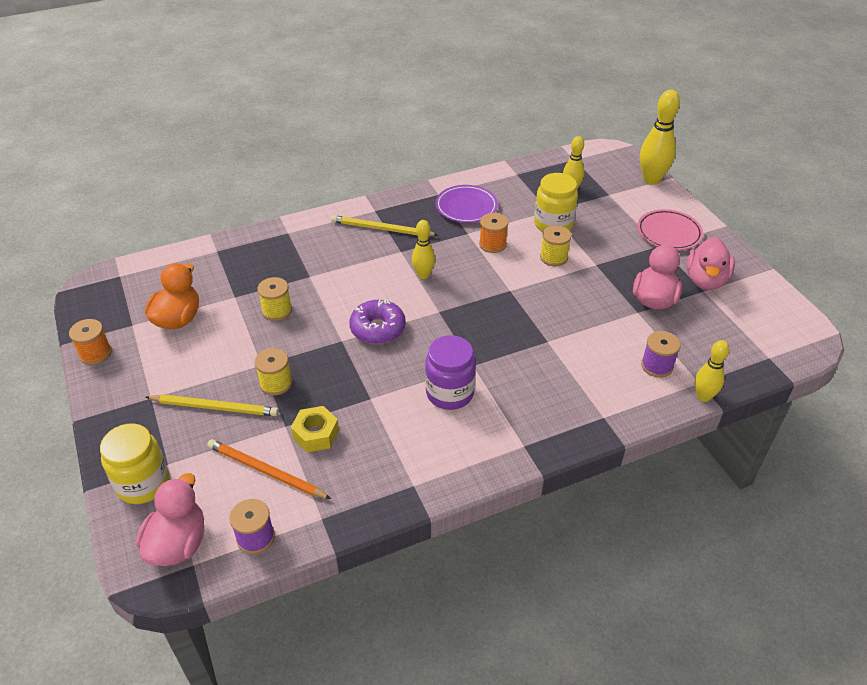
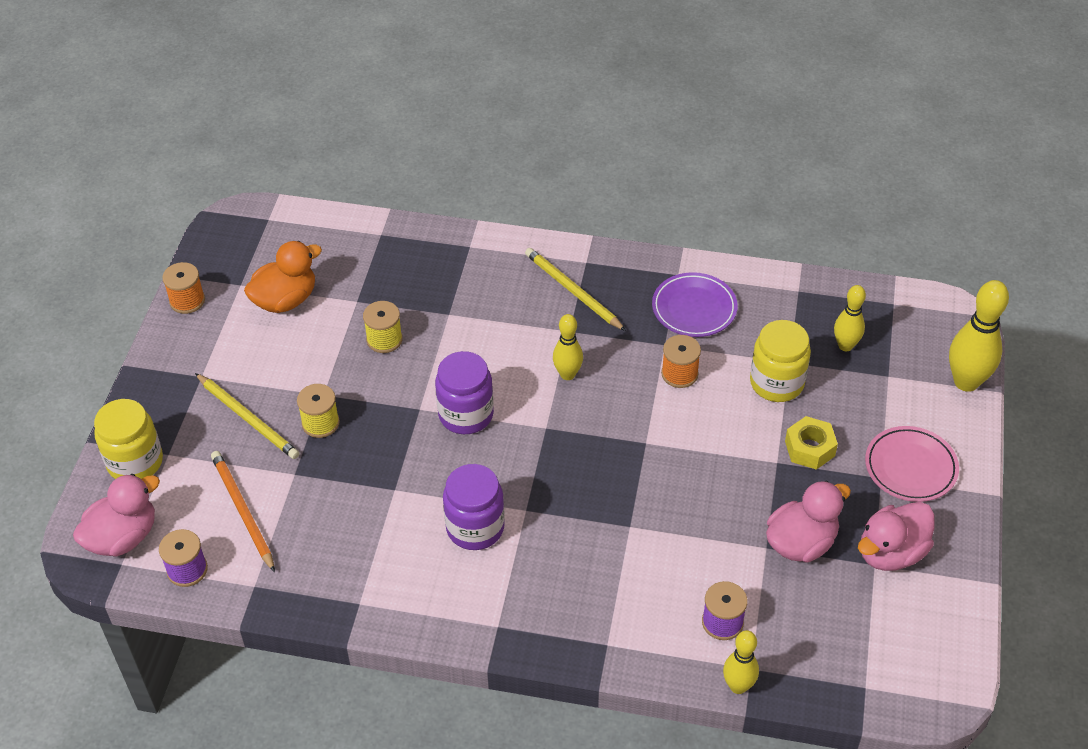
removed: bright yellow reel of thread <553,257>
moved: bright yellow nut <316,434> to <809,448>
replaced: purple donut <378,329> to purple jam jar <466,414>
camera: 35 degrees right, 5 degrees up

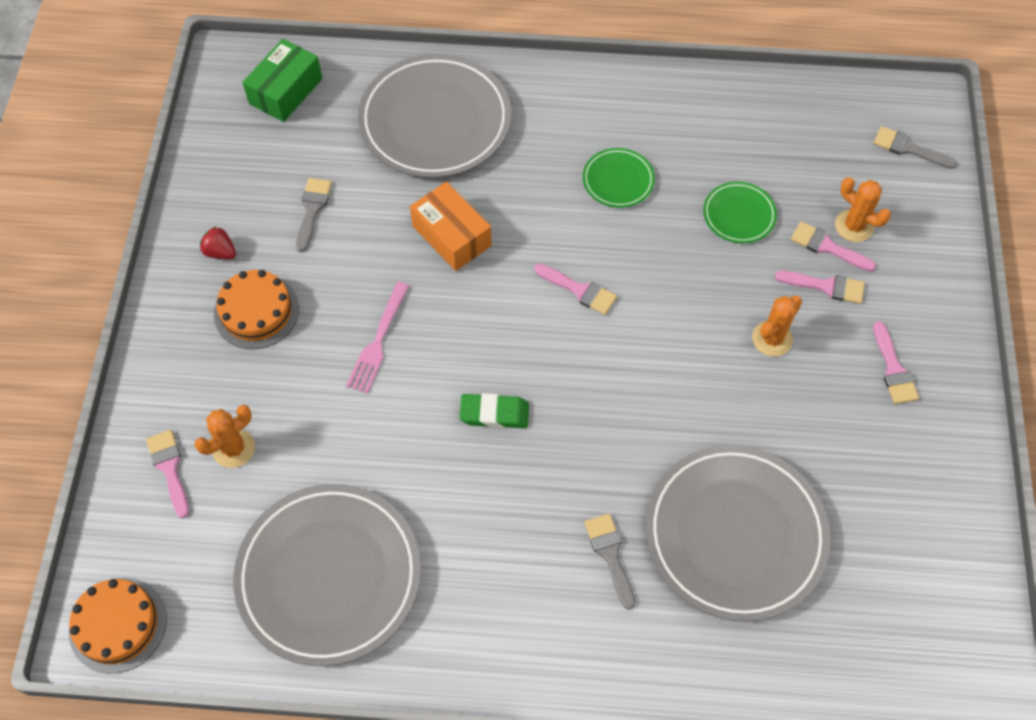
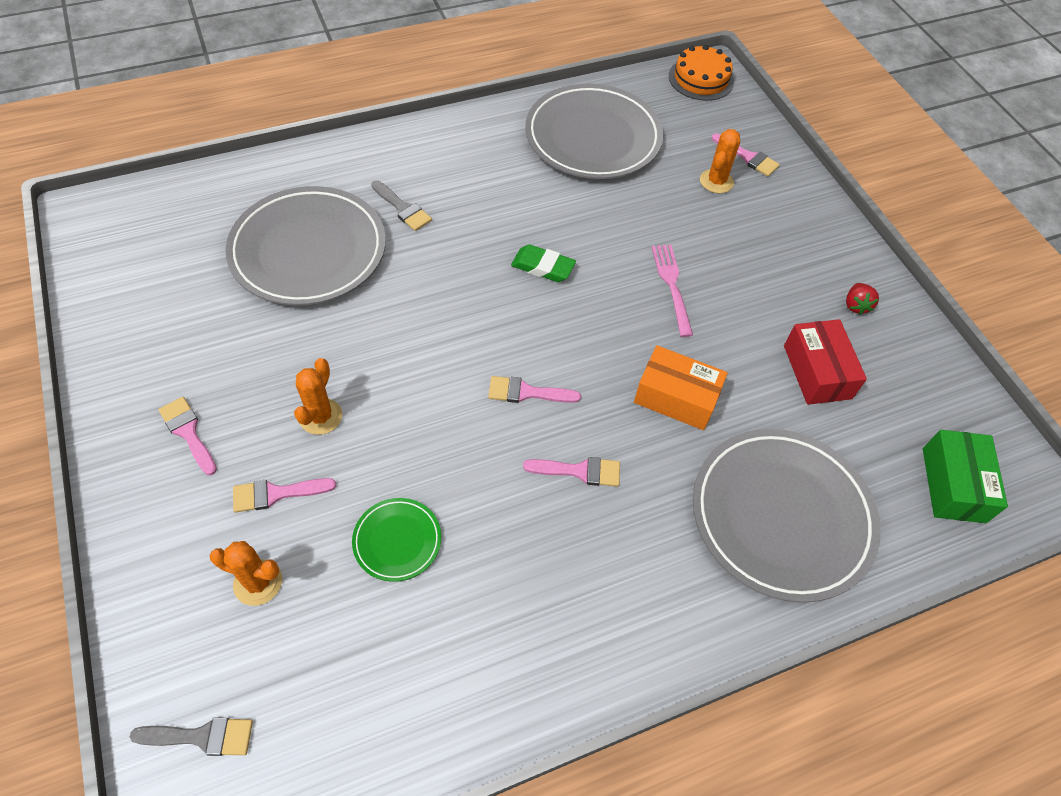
removed: bright orange cake <256,311>; green flat dish <618,180>
moved: rose-pink paintbrush <827,247> to <579,471>
replaced: gray paintbrush <312,209> to scarlet parcel <817,372>
turned: scarlet berry <220,252> = <856,305> 90 degrees clockwise; green gum eraser <494,413> = <543,267> 45 degrees clockwise
camera: 150 degrees right, 5 degrees down

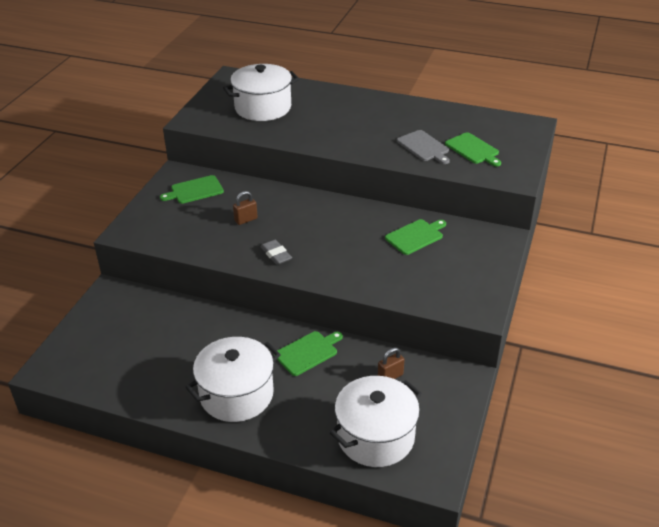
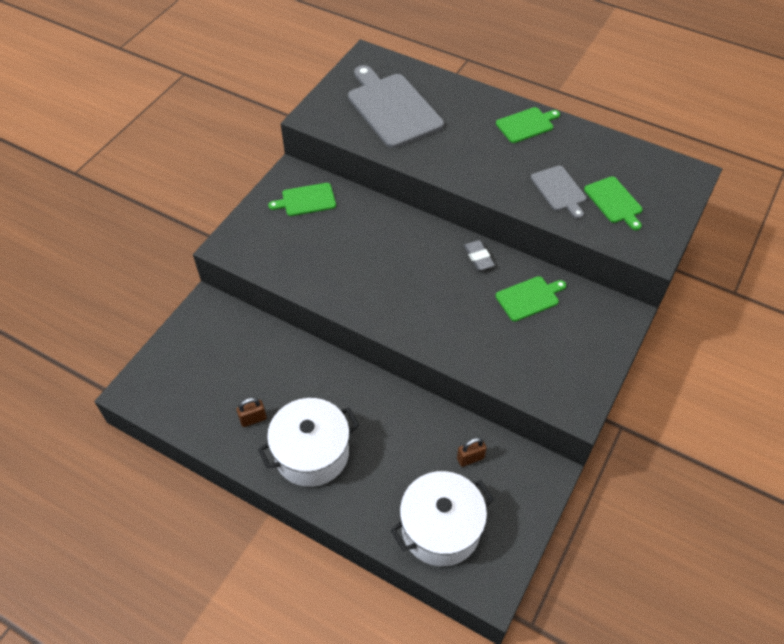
moved: brown small lock <246,220> to <253,419>; gray gum eraser <276,254> to <478,257>; green bread board <308,352> to <526,125>
replaced: snow-white stockpot <263,107> to gray bread board <392,108>
camera: 10 degrees right, 15 degrees up

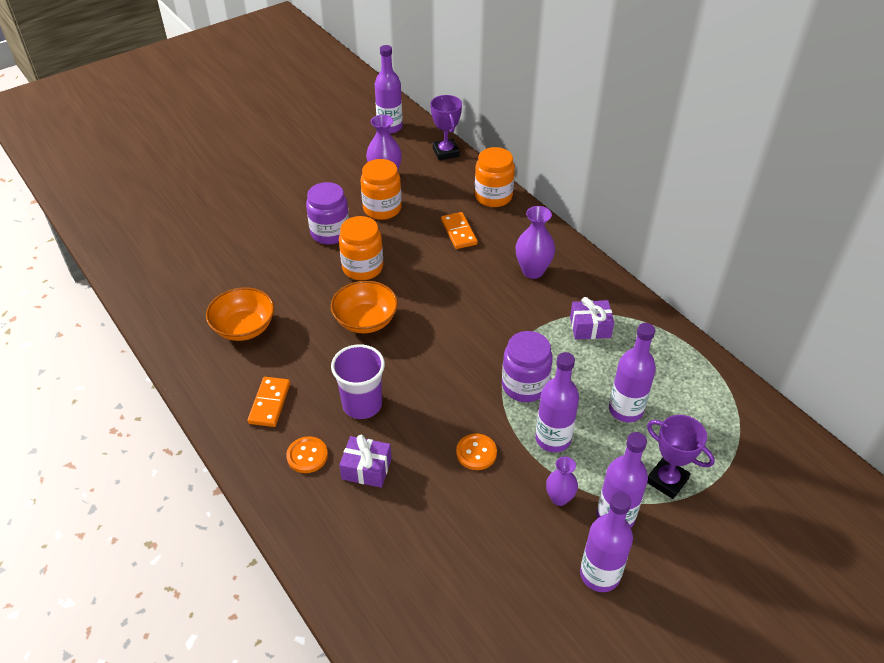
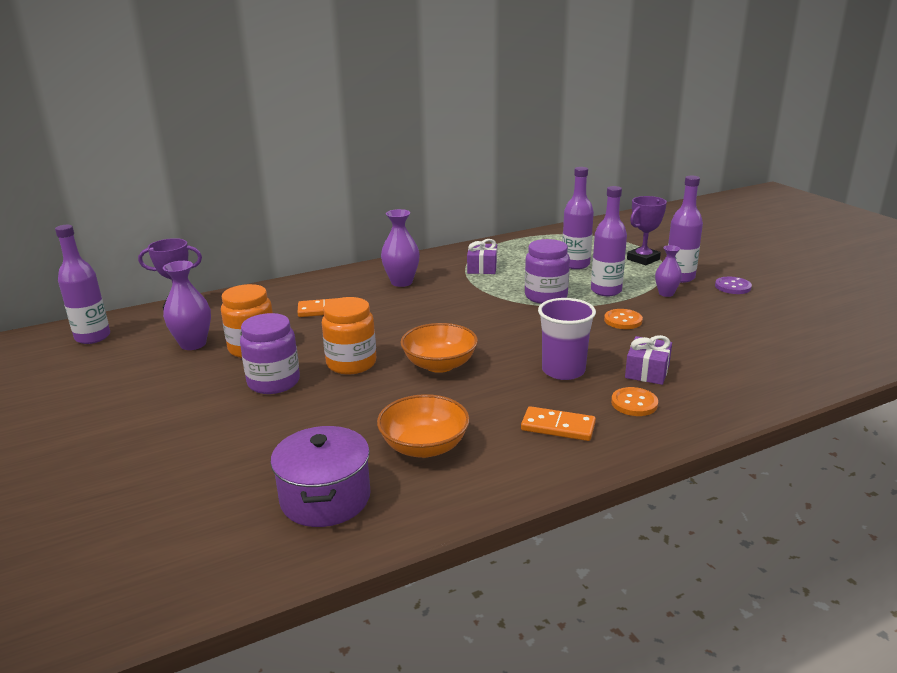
removed: bright orange jam jar <493,196>
added: purple stockpot <325,498>
replaced: purple bottle <599,574> to purple shirt button <732,287>
camera: 80 degrees left, 20 degrees down

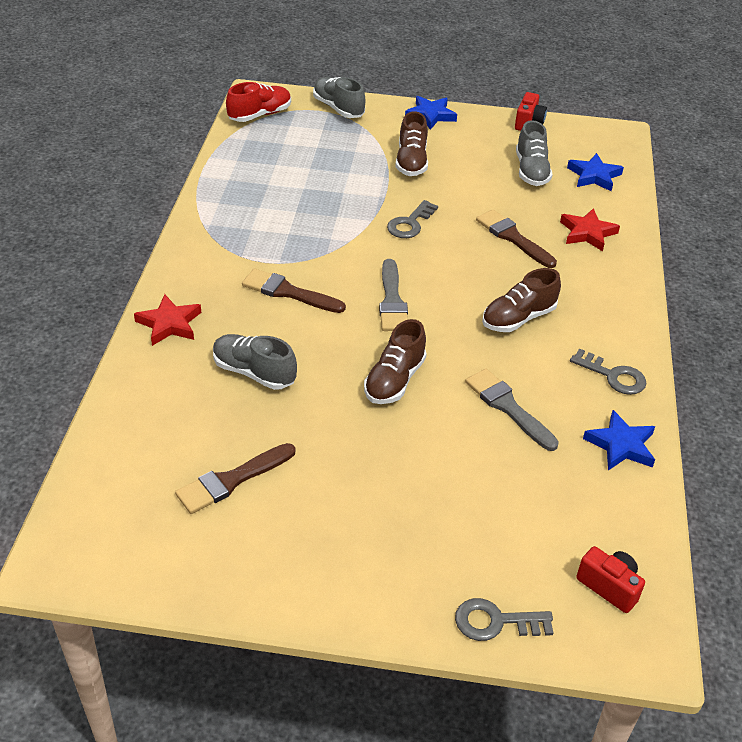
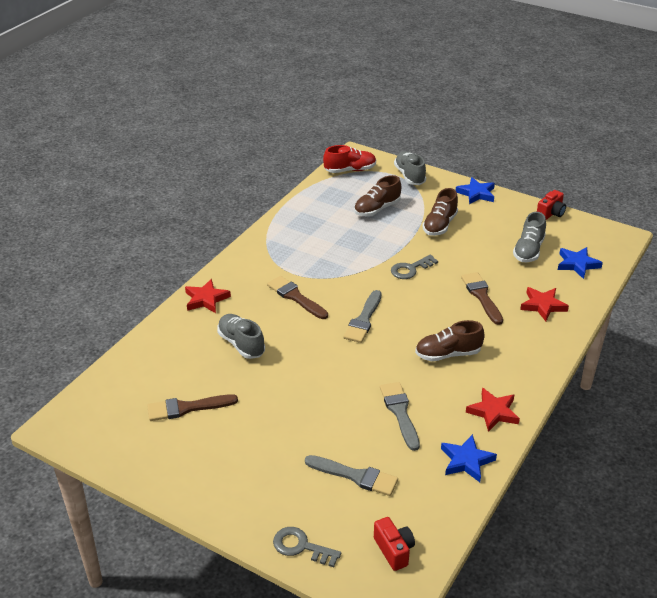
added: gray paintbrush <355,476>
moved: brown lace-up shoe <394,380> to <377,209>
replaced: gray latchkey <613,376> to scarlet star <493,412>
camera: 25 degrees right, 5 degrees down

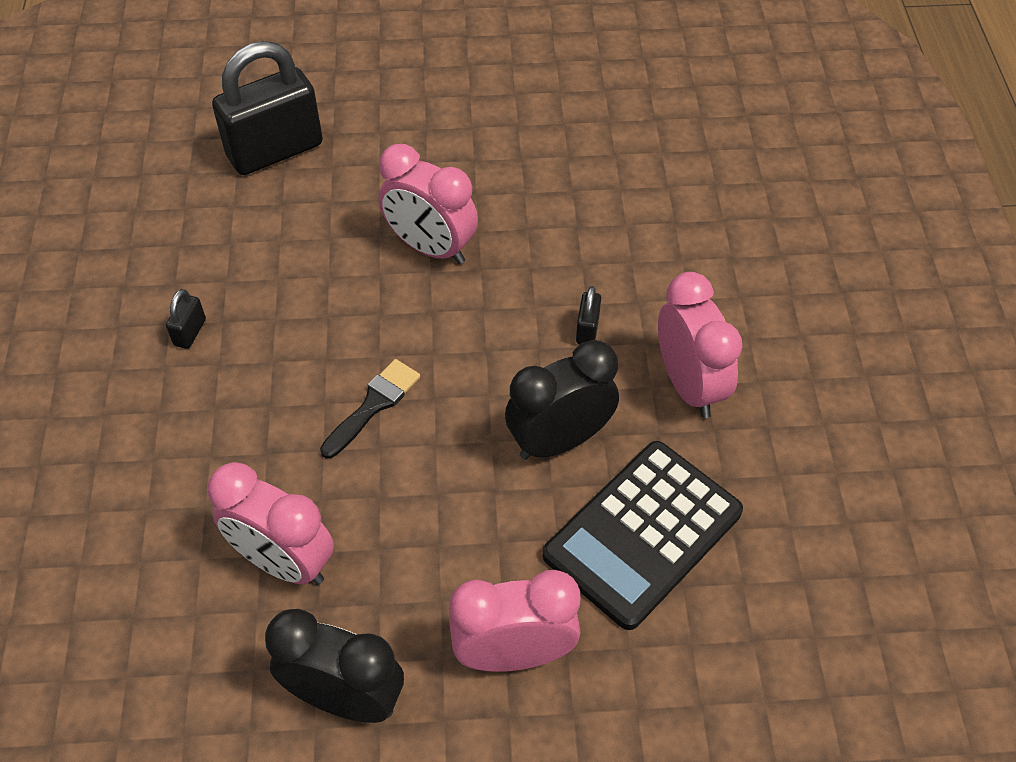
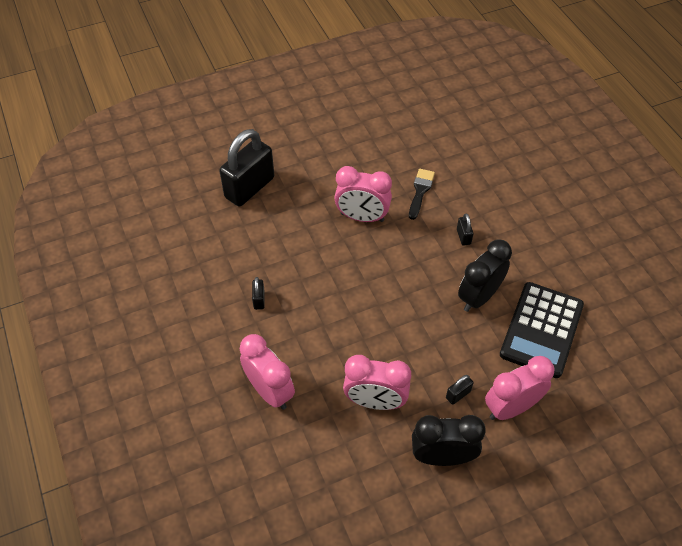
added: ebony small lock <458,394>
moved: ebony paintbrush <373,405> to <420,191>; rose-pink bedside clock <689,385> to <270,391>
camera: 20 degrees left, 0 degrees up

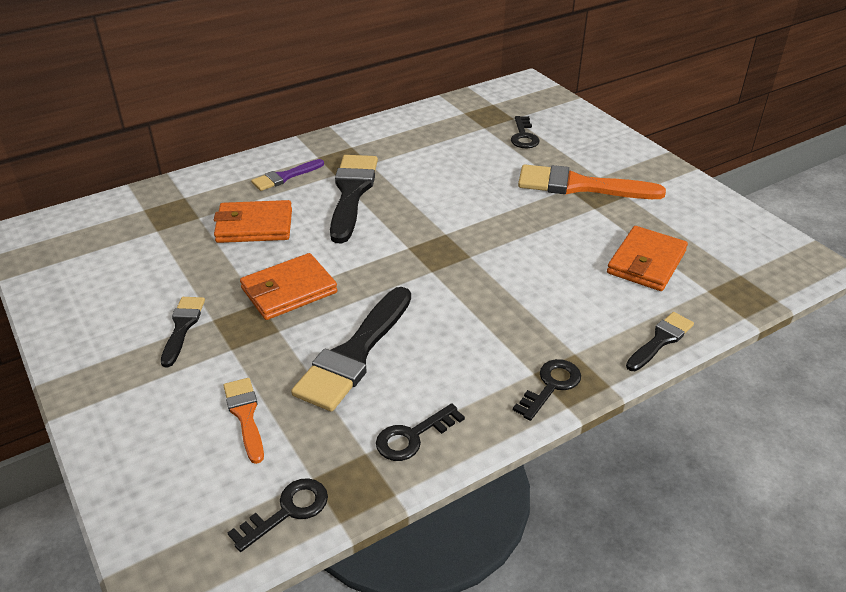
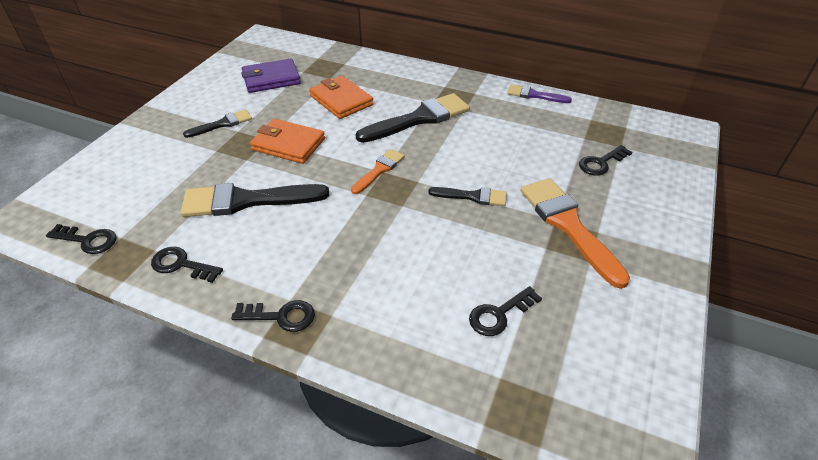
added: purple billfold <271,79>
moved: bright orange paintbrush <245,415> to <379,170>; purple paintbrush <285,177> to <534,95>; ebony paintbrush <660,340> to <472,196>
replaced: bright orange billfold <646,262> to ebony latchkey <499,314>
camera: 55 degrees right, 5 degrees up

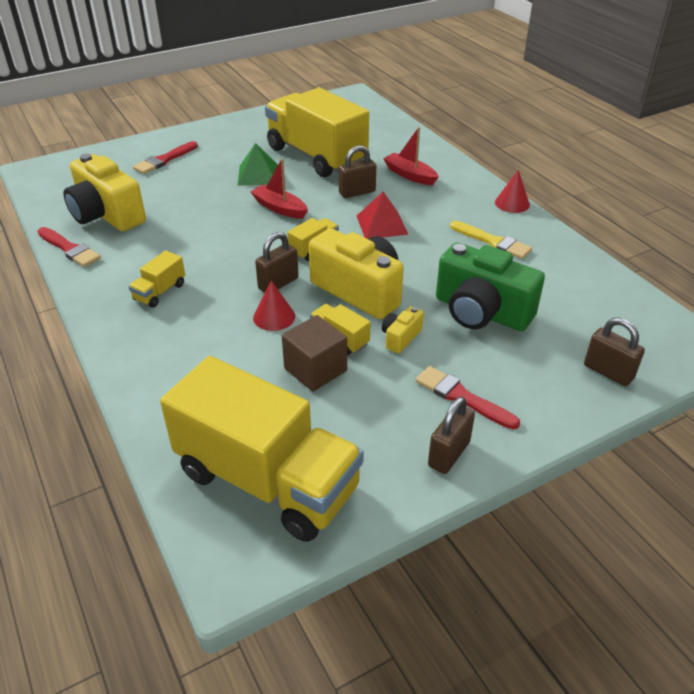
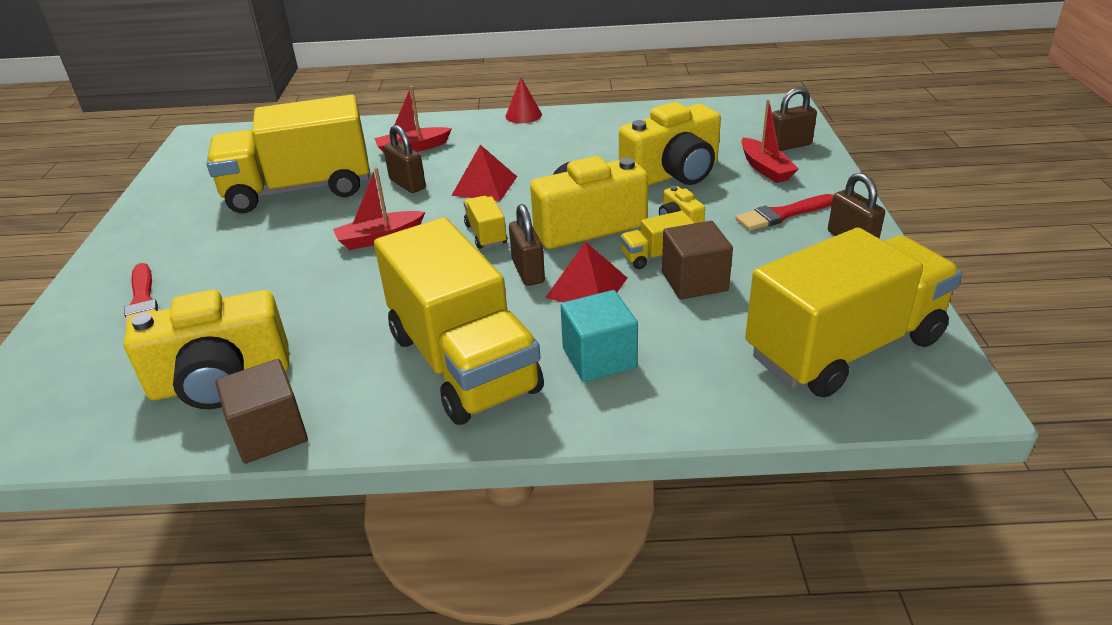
removed: green solid pyramid <258,175>; bright yellow paintbrush <492,241>
added: teal block <599,358>; scarlet sailboat <765,168>
replaced: scarlet paintbrush <69,249> to brown block <270,433>; scarlet cone <274,317> to scarlet solid pyramid <586,287>
recoloured: green camera <481,312> to bright yellow camera <673,174>
turned: brown small lock <357,192> = <407,184> 45 degrees counterclockwise
resized: bright yellow toy truck <160,292> = <463,363> x2.49
camera: 60 degrees left, 5 degrees down

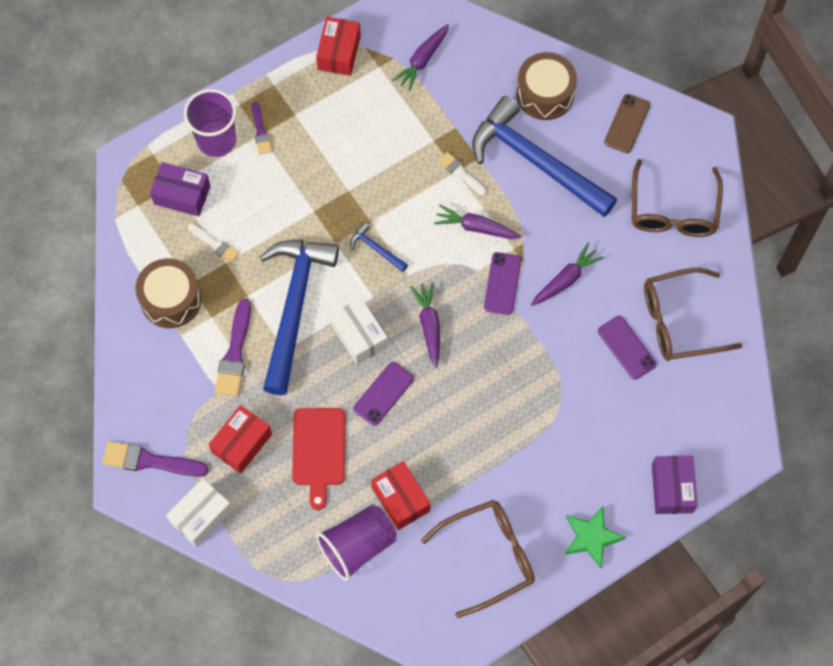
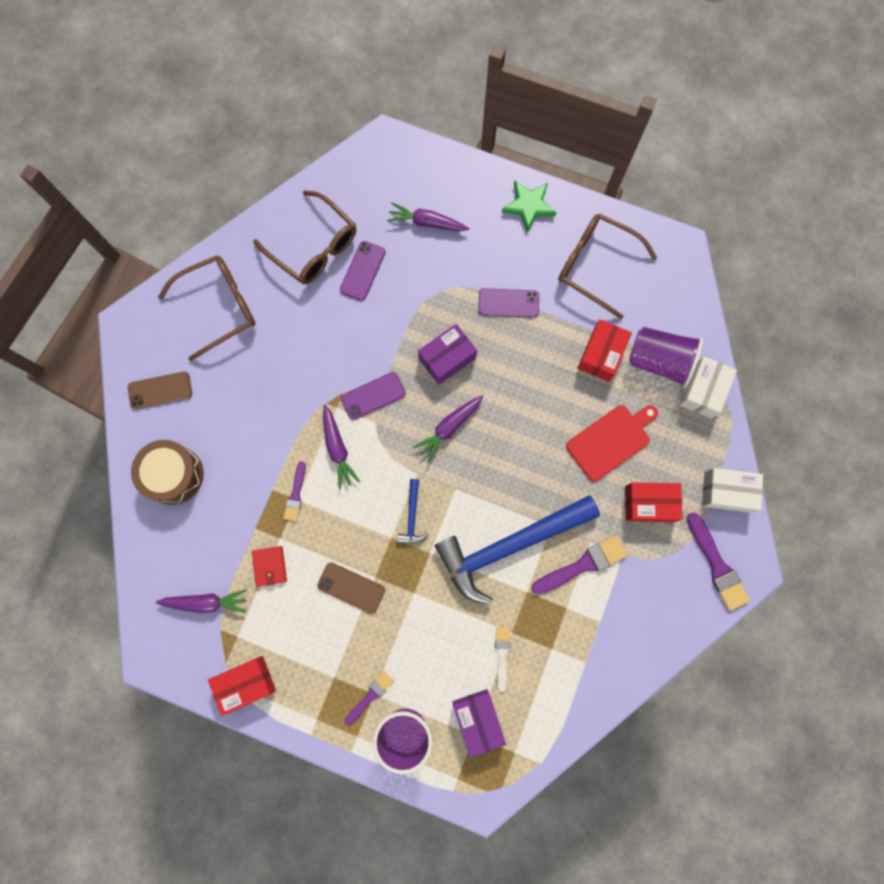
removed: brown snare drum <171,299>; cobalt hammer <535,161>
added: scarlet billfold <270,566>; brown mobile phone <351,587>
moved: snow-white parcel <359,336> to <703,391>; purple mobile phone <383,393> to <508,303>; purple toy carrot <565,280> to <427,222>; purple parcel <672,488> to <447,358>
recoloured: snow-white paintbrush <461,173> to purple paintbrush <296,494>
camera: 125 degrees left, 10 degrees up

